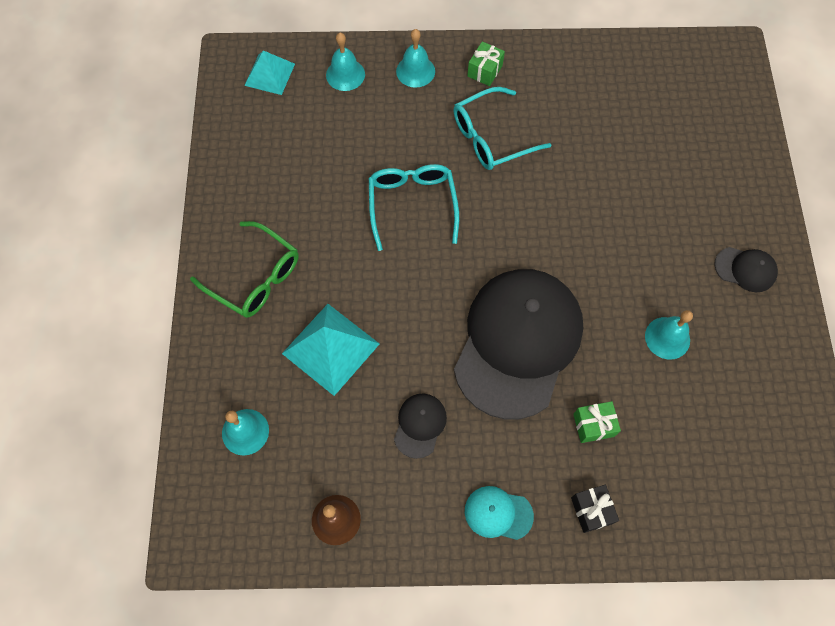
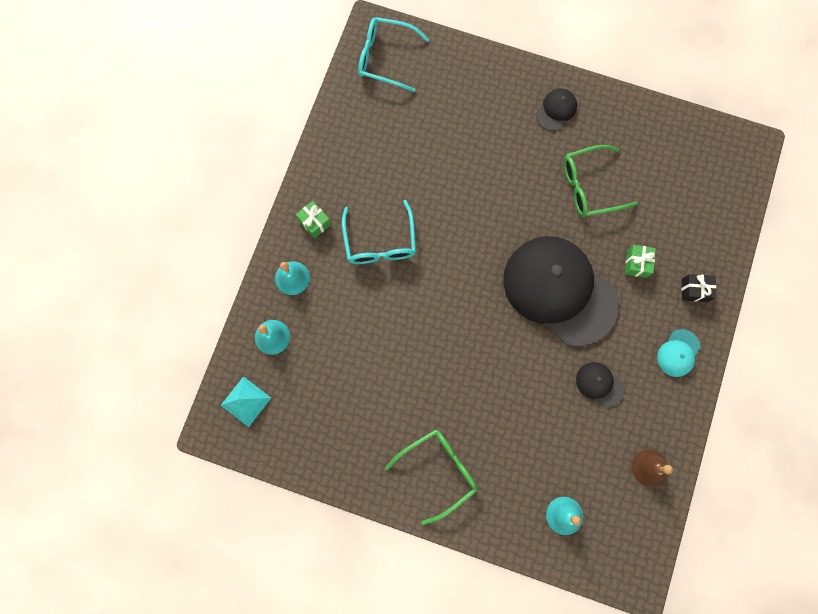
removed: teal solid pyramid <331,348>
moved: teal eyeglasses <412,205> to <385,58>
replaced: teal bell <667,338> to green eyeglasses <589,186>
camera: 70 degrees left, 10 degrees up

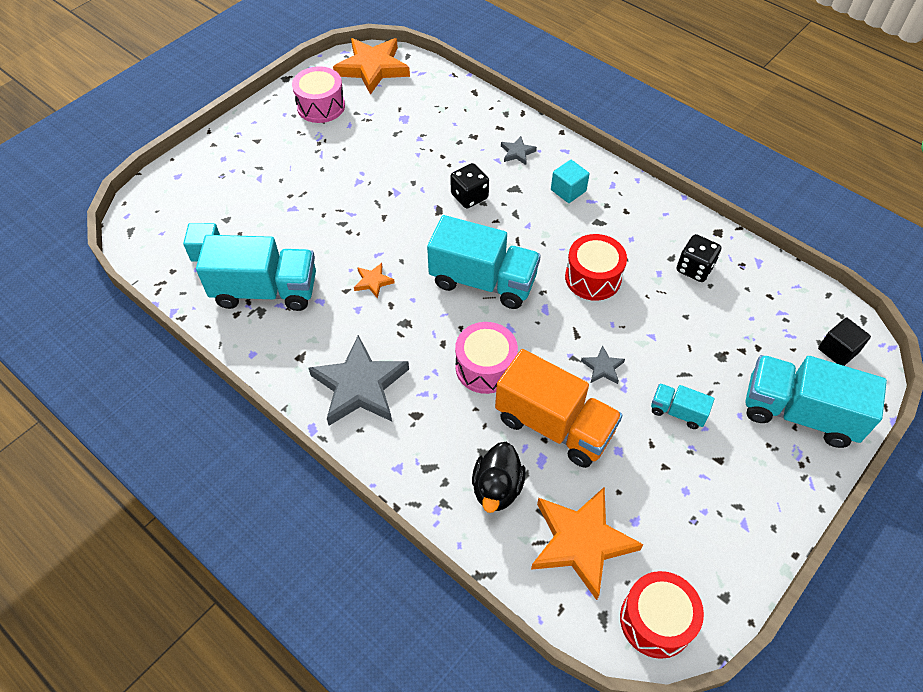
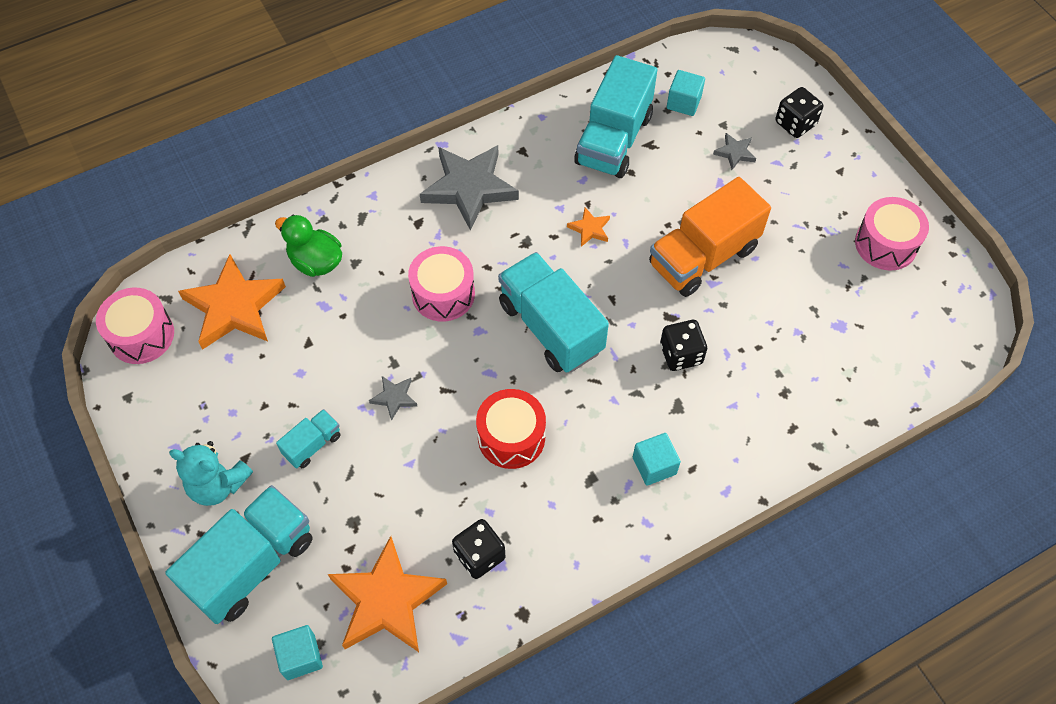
added: teal teddy <218,485>; ebony die <795,123>
moved: bright orange star <372,68> to <387,600>; bright orange toy truck <554,425> to <703,257>; gray star <517,152> to <735,153>
recoloured: ebony rubber duck <497,488> to green rubber duck <316,262>; scarlet snare drum <656,620> to rose-pink snare drum <141,335>; ebony block <838,350> to teal block <300,657>
turned: teal toy truck <483,281> = <550,327> 105 degrees clockwise
camera: 110 degrees right, 5 degrees up

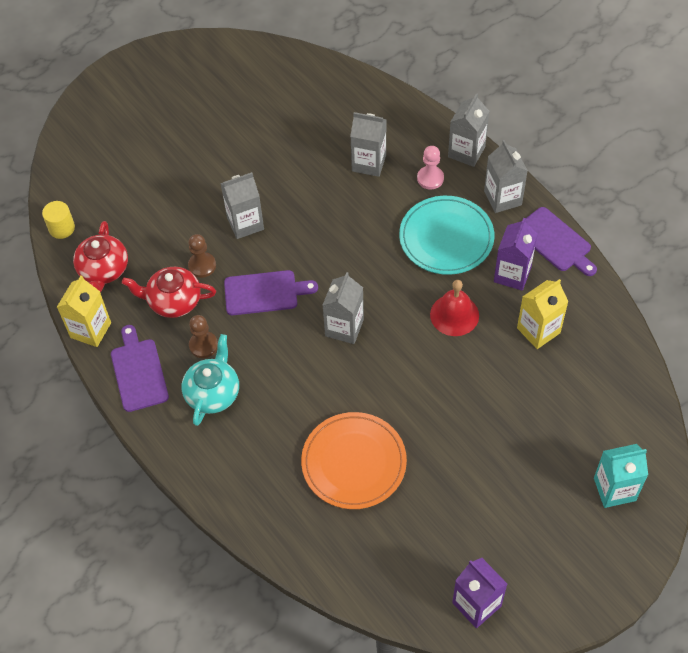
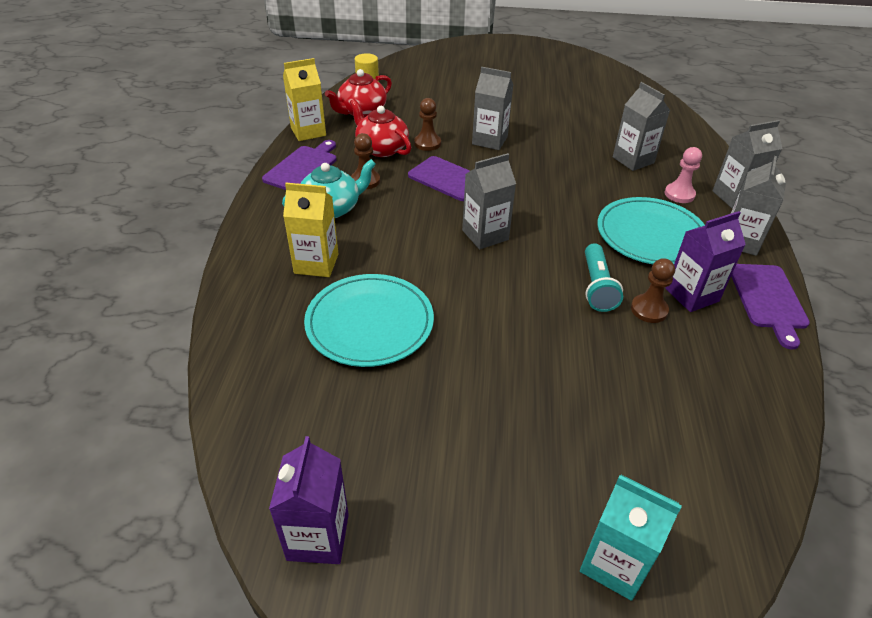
added: brown chess pawn <649,310>
moved: bright yellow milk carton <538,330> to <316,264>
replaced: scarlet bell <454,315> to teal torch <596,287>
recoloured: bright orange flat dish <354,462> to teal flat dish <369,323>
camera: 40 degrees right, 15 degrees down

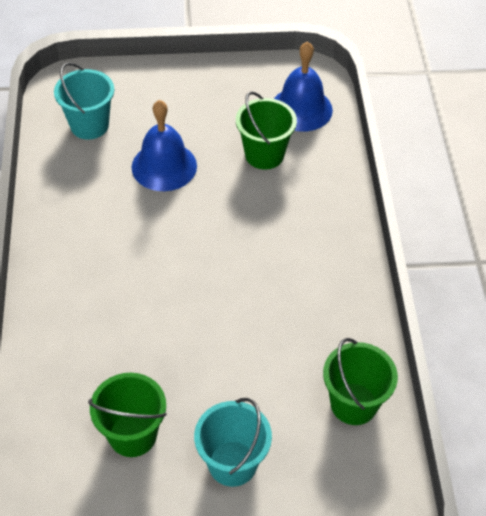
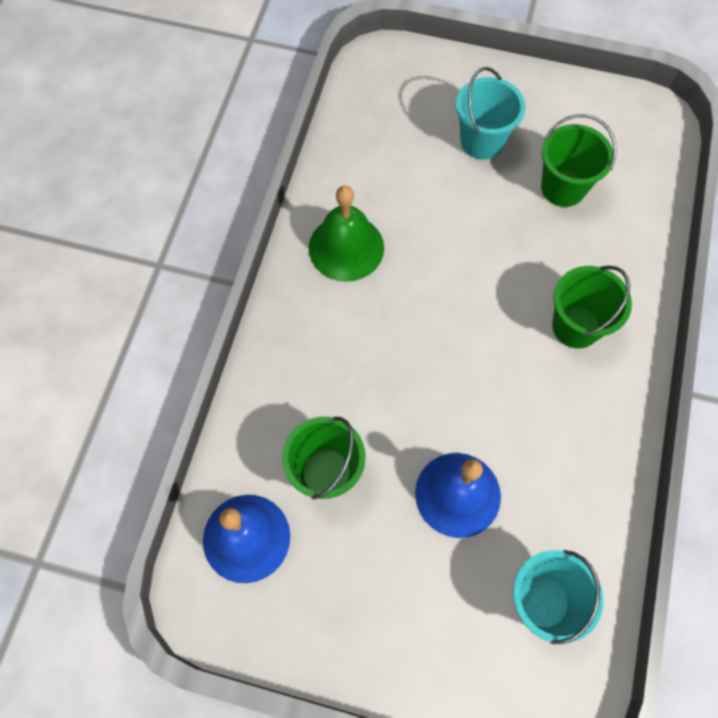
added: green bell <346,247>
moved: green bucket <353,404> to <575,326>
camera: 160 degrees left, 15 degrees up

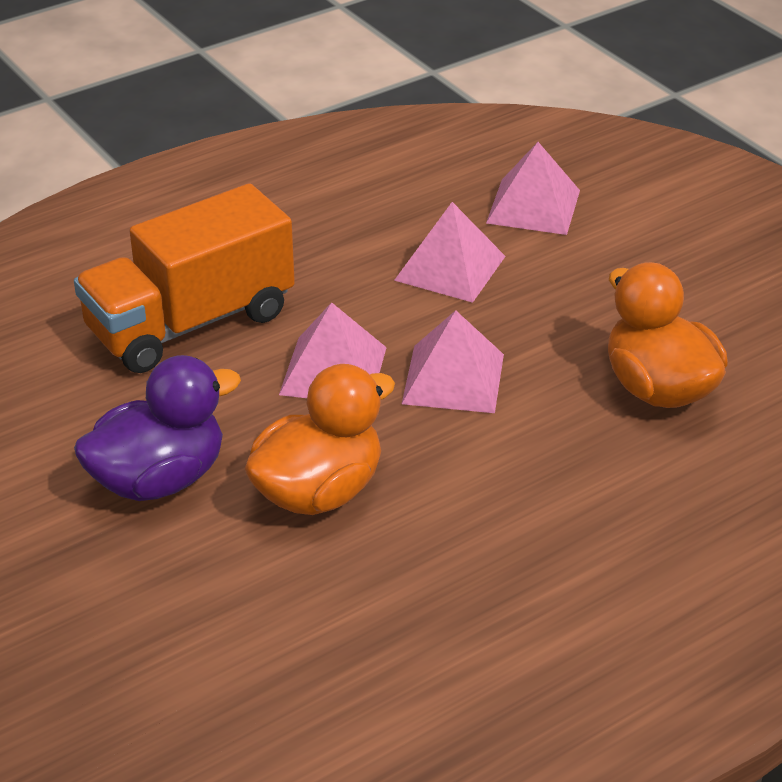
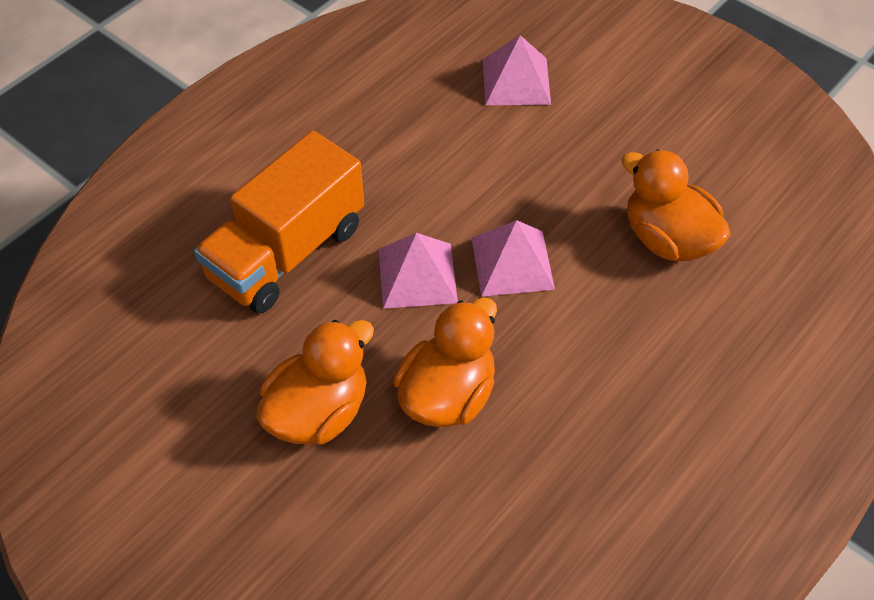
removed: rose-pink solid pyramid <450,268>
recoloured: purple rubber duck <159,479> to bright orange rubber duck <318,412>
camera: 15 degrees left, 15 degrees up

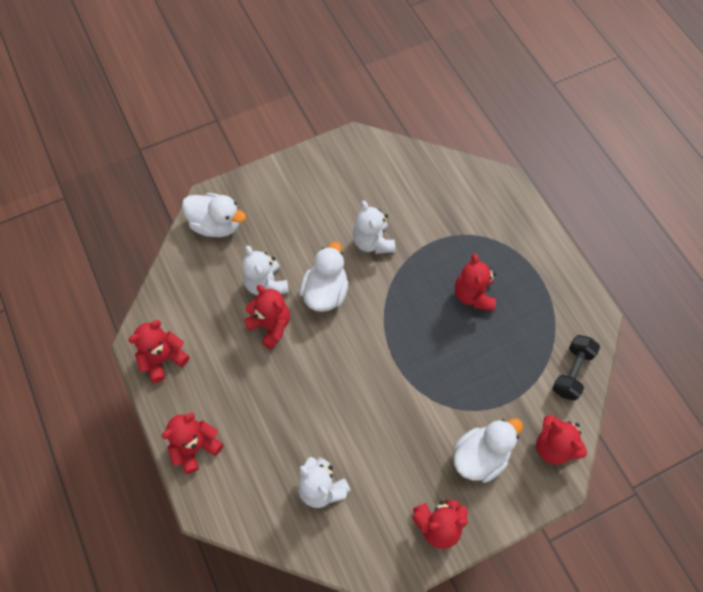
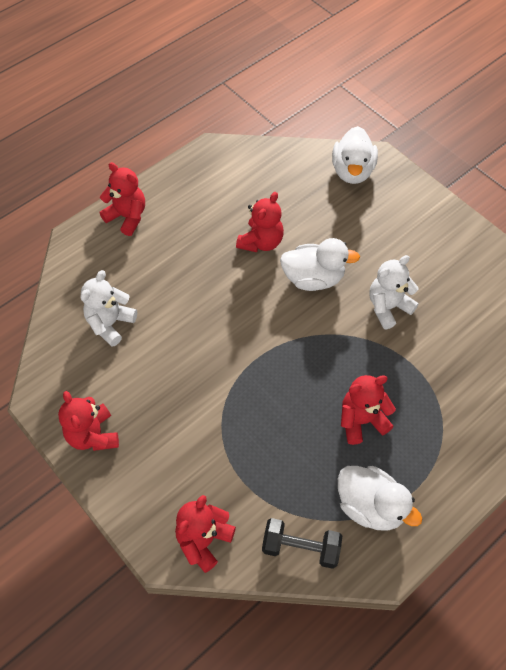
removed: scarlet teddy <163,358>; snow-white teddy <266,284>
moved: snow-white rubber duck <480,456> to <370,506>
camera: 75 degrees right, 5 degrees down

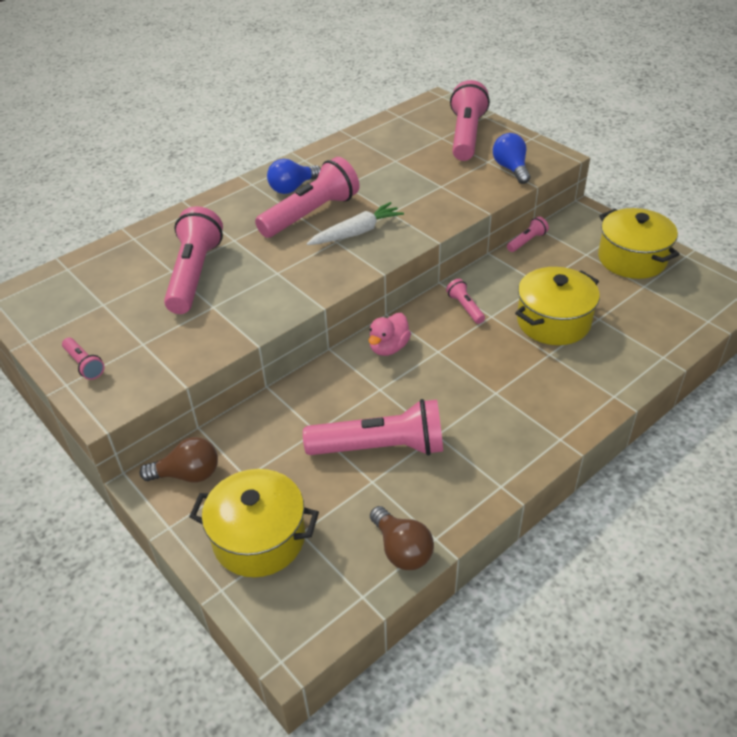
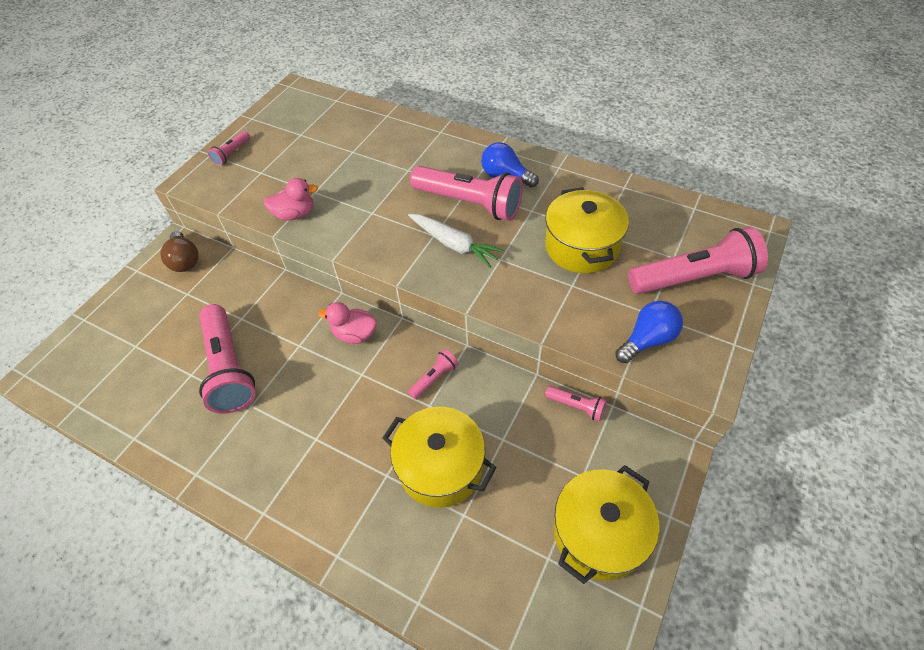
removed: rose-pink torch <194,274>; brown light bulb <401,549>
added: rose-pink rubber duck <295,214>
moved: bright yellow stockpot <259,538> to <581,246>
camera: 70 degrees right, 10 degrees up

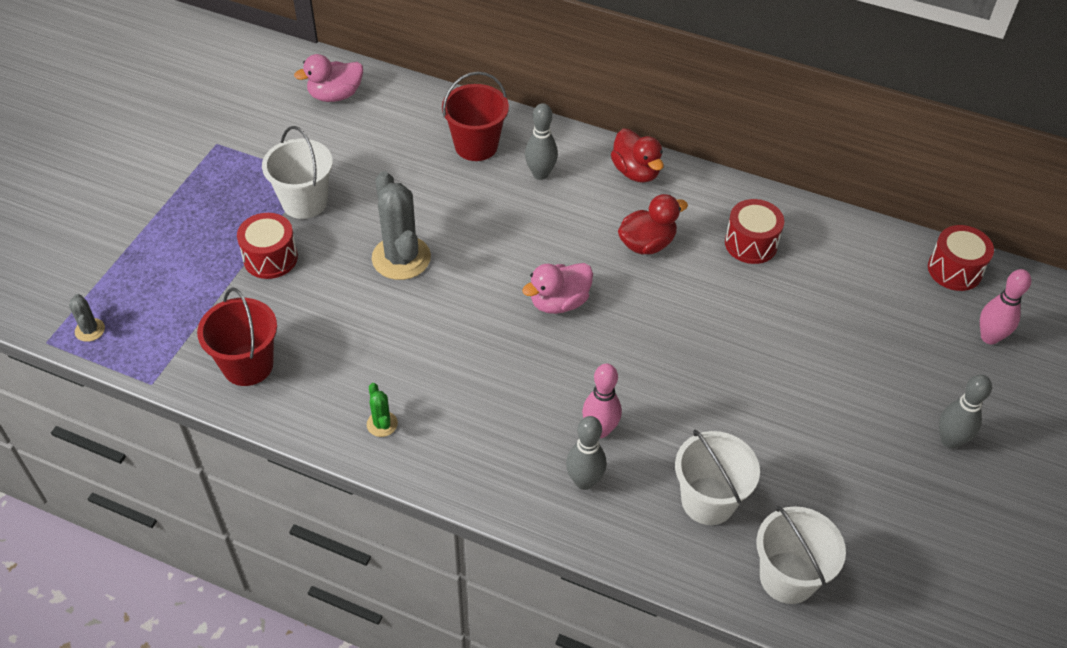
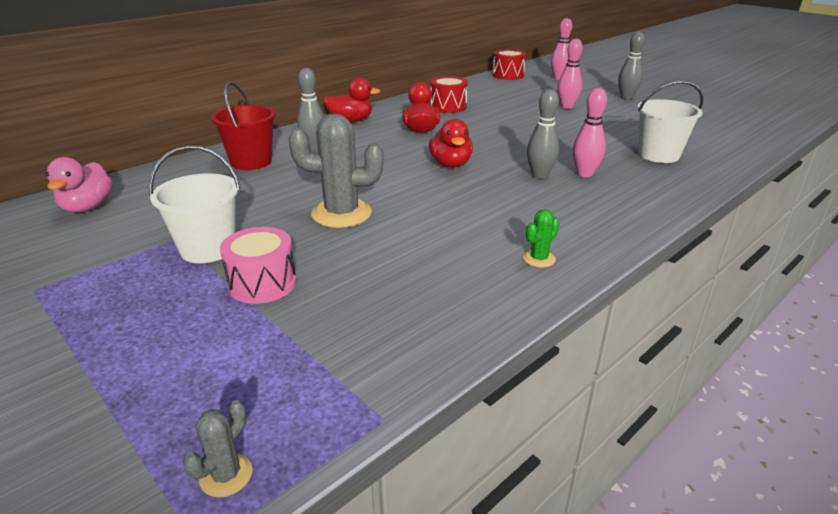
removed: scarlet bucket <248,365>; snow-white bucket <787,577>
added: rose-pink bowling pin <567,107>
moved: gray bowling pin <584,481> to <540,175>
recoloured: scarlet snare drum <270,258> to rose-pink snare drum <262,283>; rose-pink rubber duck <559,302> to scarlet rubber duck <451,164>
turned: gray saguaro cactus <90,330> = <226,475> 60 degrees counterclockwise; green saguaro cactus <382,424> = <539,259> 45 degrees counterclockwise
camera: 65 degrees left, 20 degrees down

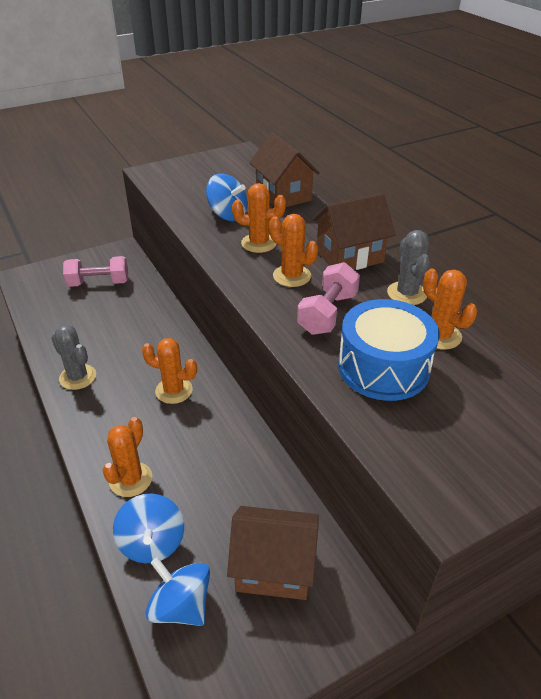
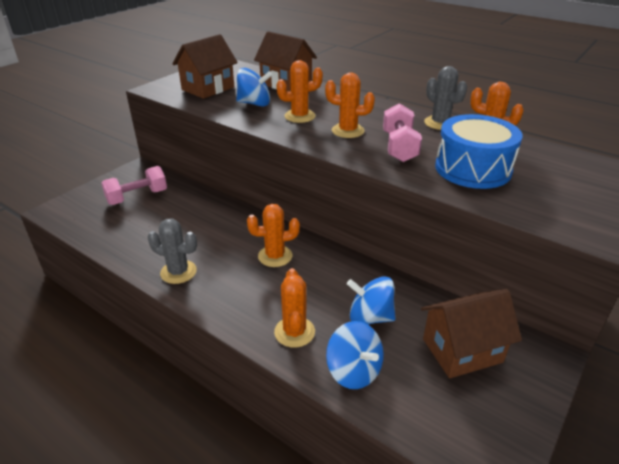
moved: cobalt spinning top <181,606> to <370,317>; brown toy house <349,256> to <208,88>
camera: 25 degrees left, 5 degrees down

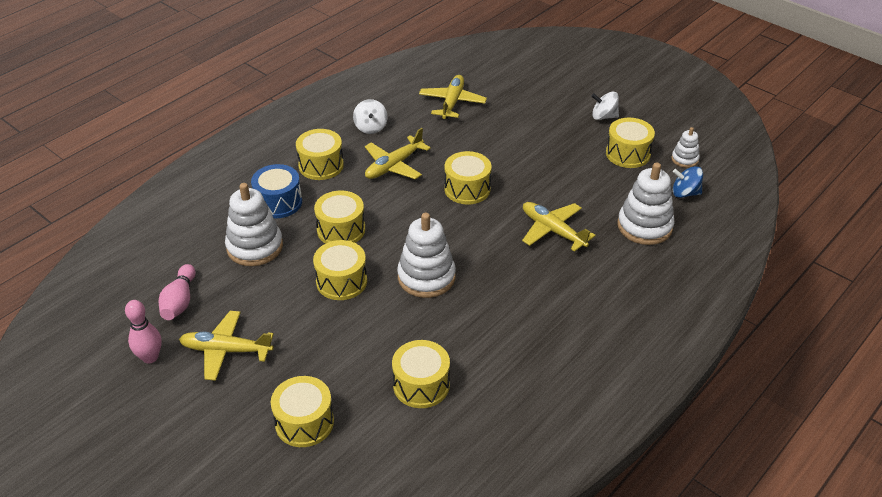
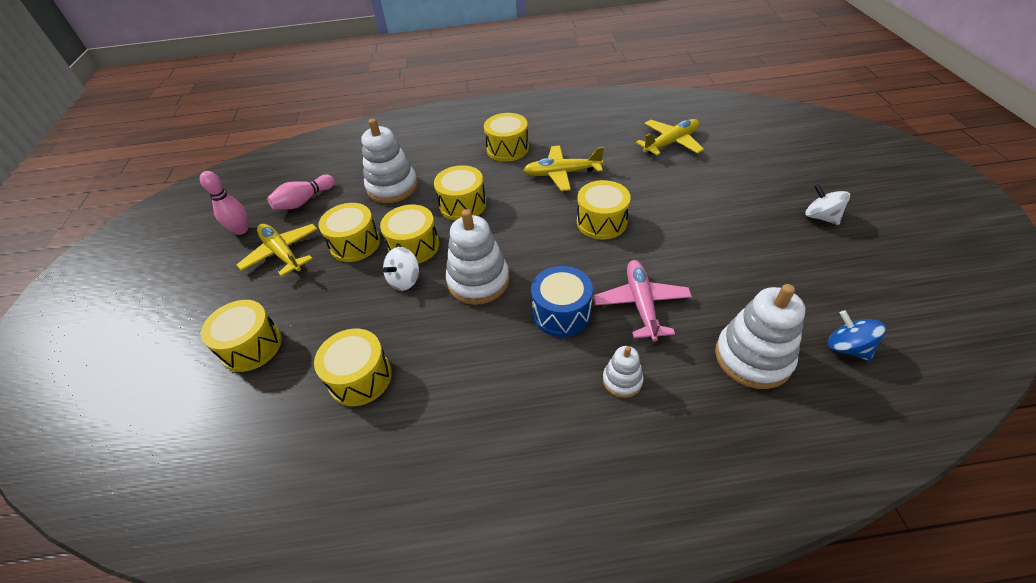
moved: cobalt snare drum <278,202> to <561,313>; snow-white spinning top <371,127> to <405,280>; bright yellow snare drum <628,154> to <355,244>; snow-white ring stacker <684,159> to <622,380>
recoloured: bright yellow plane <553,230> to rose-pink plane <641,304>
camera: 45 degrees right, 5 degrees up

